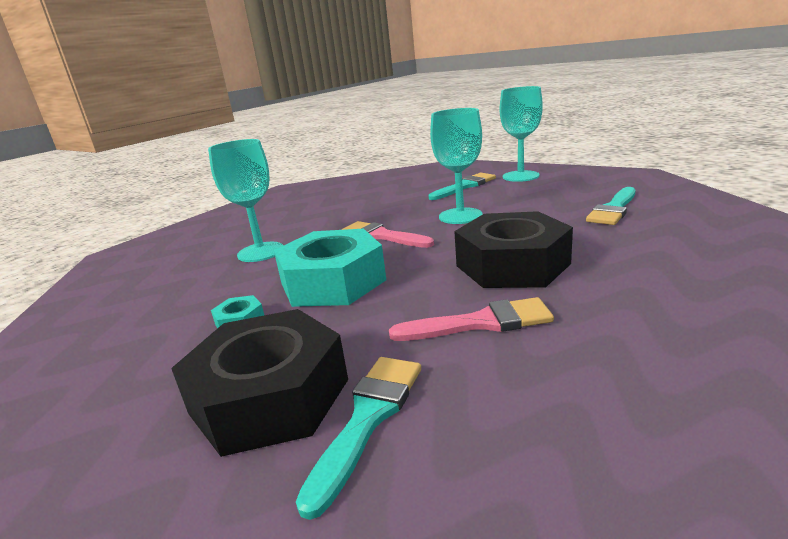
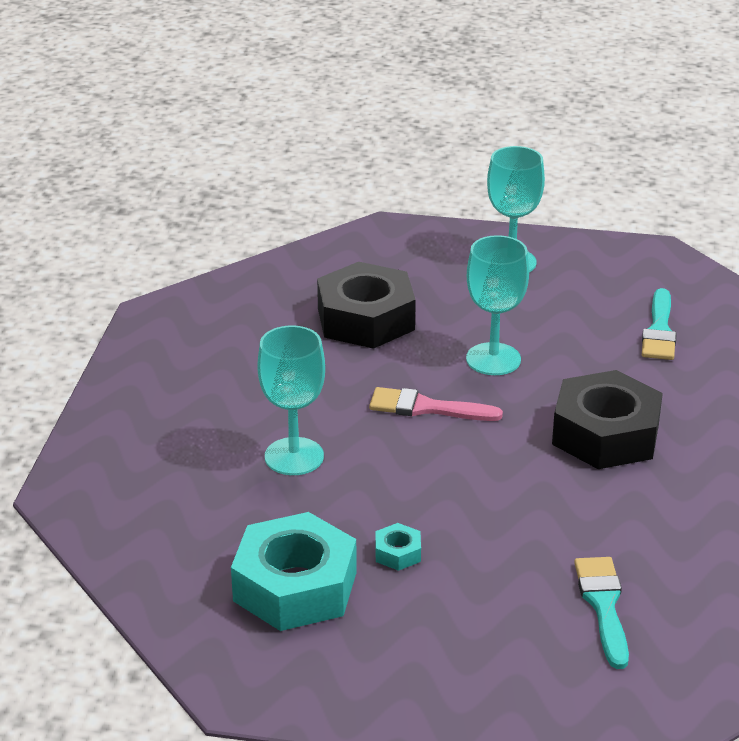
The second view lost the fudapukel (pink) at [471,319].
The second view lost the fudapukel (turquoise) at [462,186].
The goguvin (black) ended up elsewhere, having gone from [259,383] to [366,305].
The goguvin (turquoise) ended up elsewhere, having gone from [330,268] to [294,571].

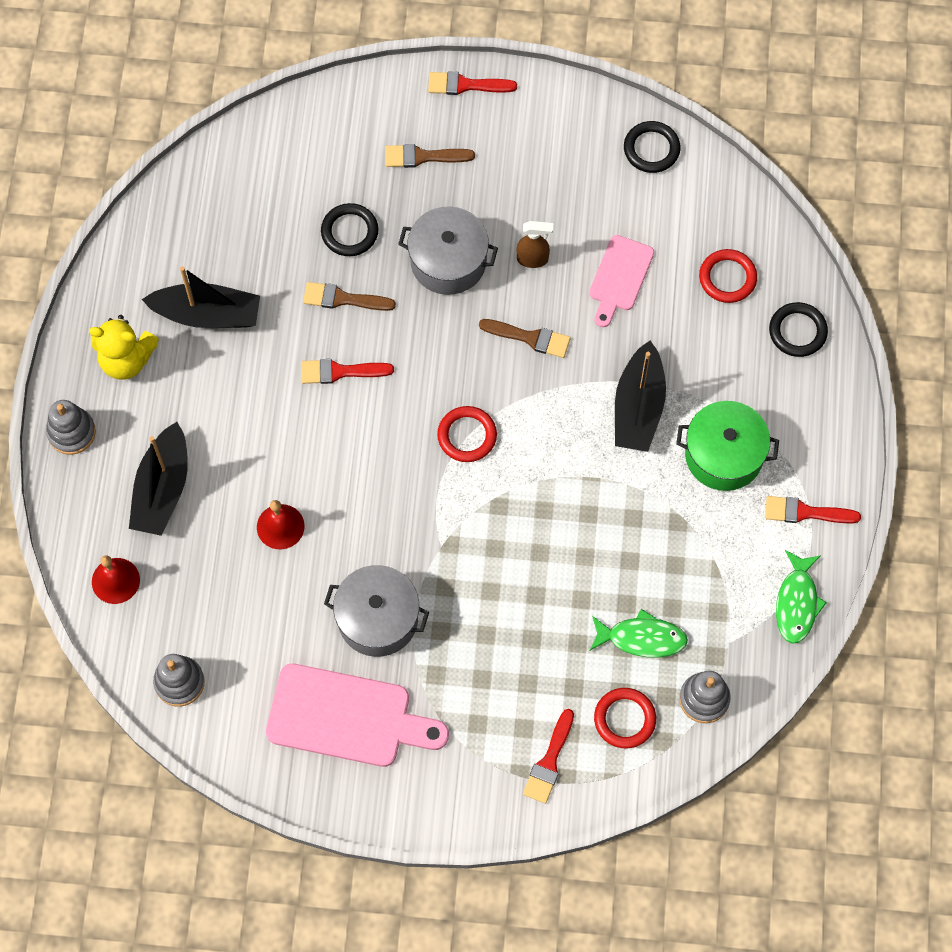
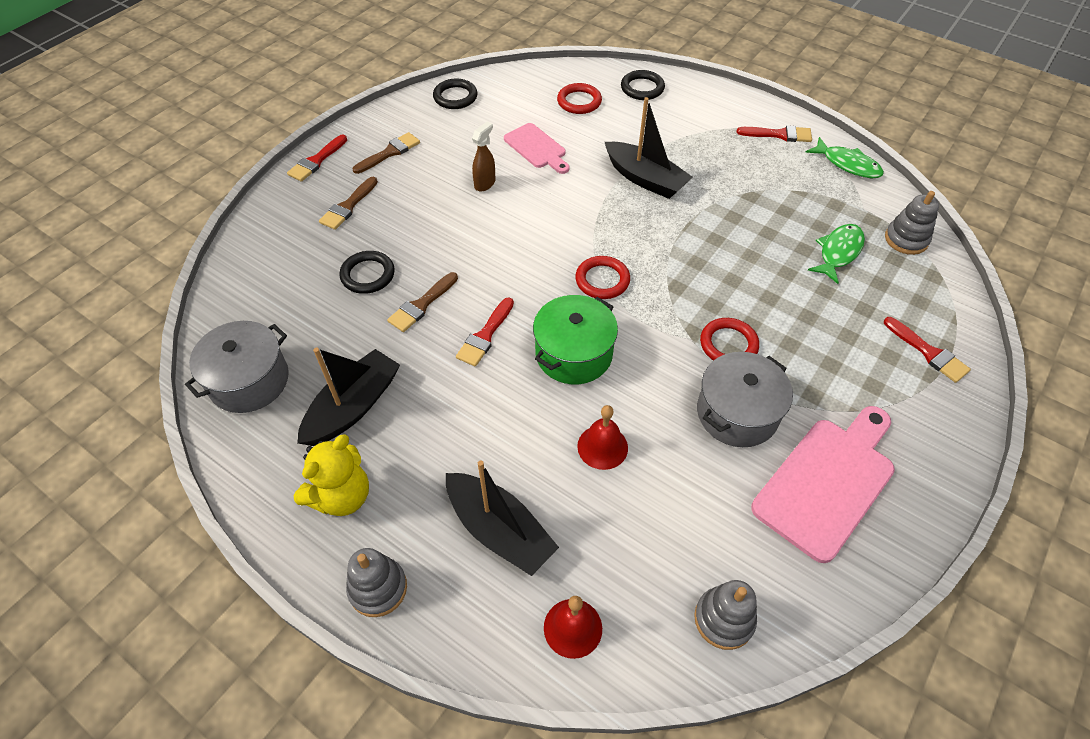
The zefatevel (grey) ended up elsewhere, having gone from [448,250] to [237,367].
The fudapukel (brown) ended up elsewhere, having gone from [525,338] to [386,153].
The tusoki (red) ended up elsewhere, having gone from [625,718] to [729,339].
The zefatevel (green) ended up elsewhere, having gone from [727,446] to [575,339].
The fudapukel (red) at [813,510] ended up facing another way, 120 degrees counterclockwise from before.

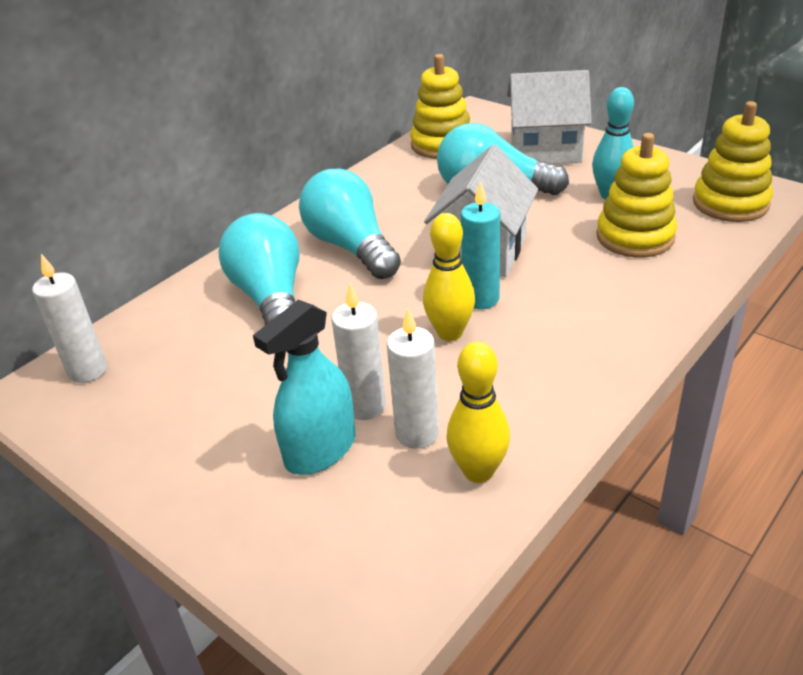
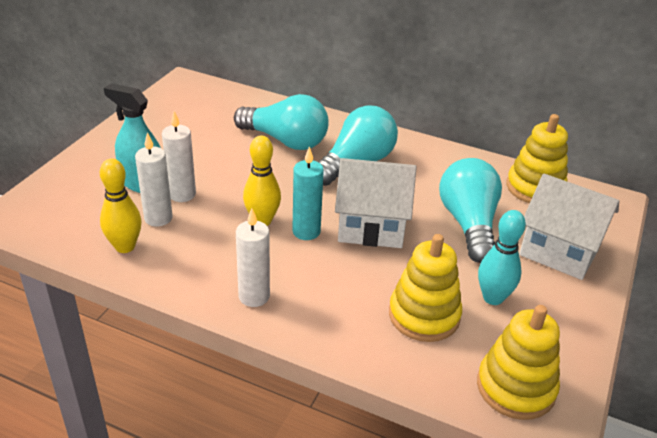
The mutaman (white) ended up elsewhere, having gone from [69,318] to [253,257].
The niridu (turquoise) at [258,269] ended up facing another way, 60 degrees clockwise from before.
The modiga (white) at [549,117] ended up facing another way, 45 degrees counterclockwise from before.

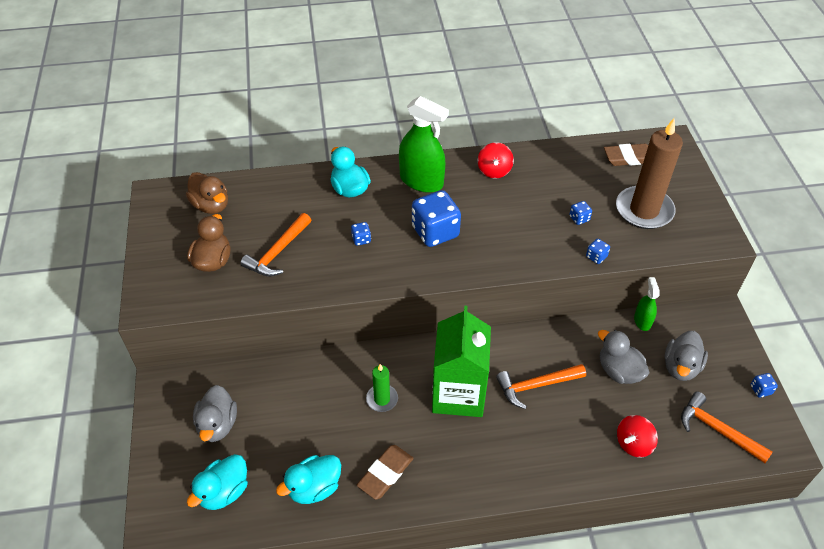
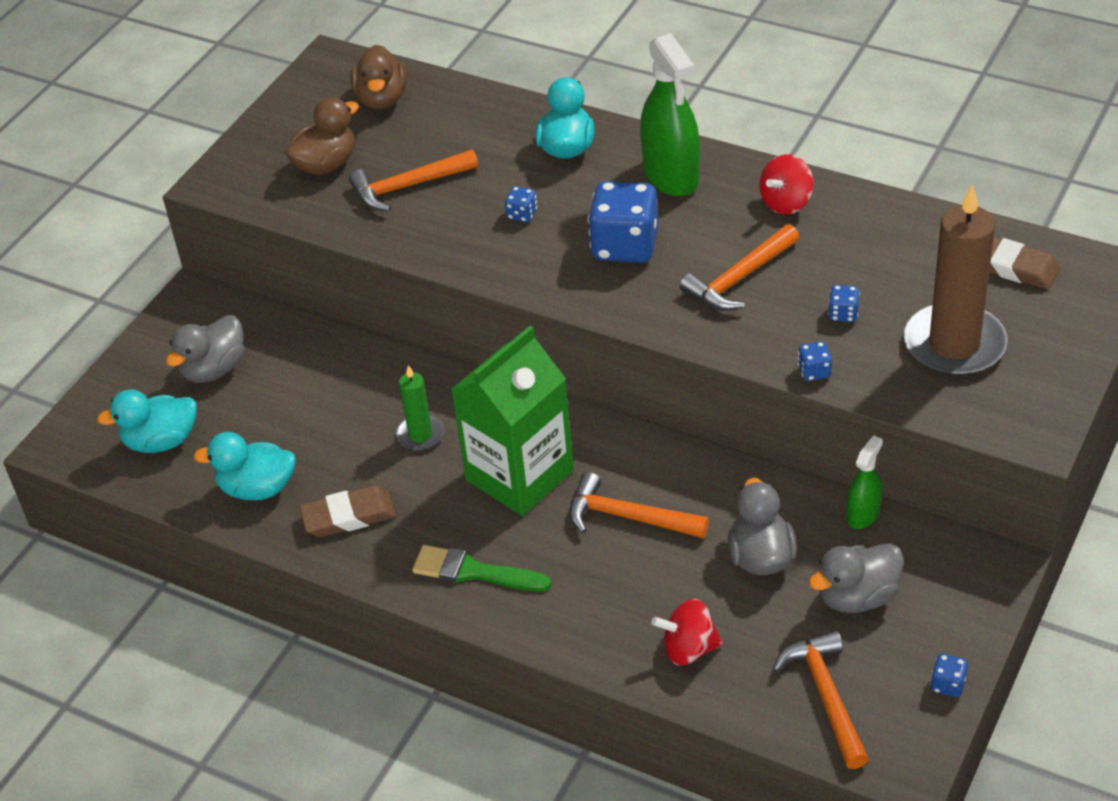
The second view gained the fudapukel (green) at [481,568].
The second view gained the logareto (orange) at [739,267].

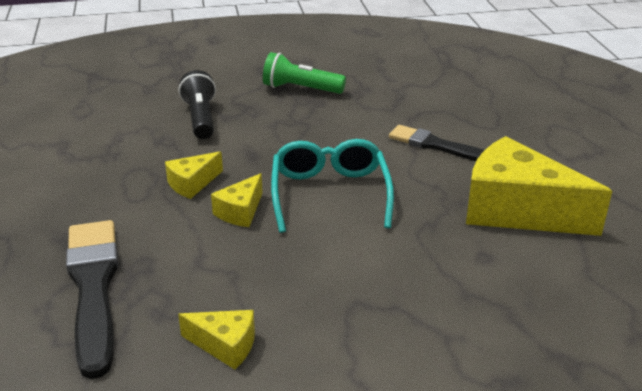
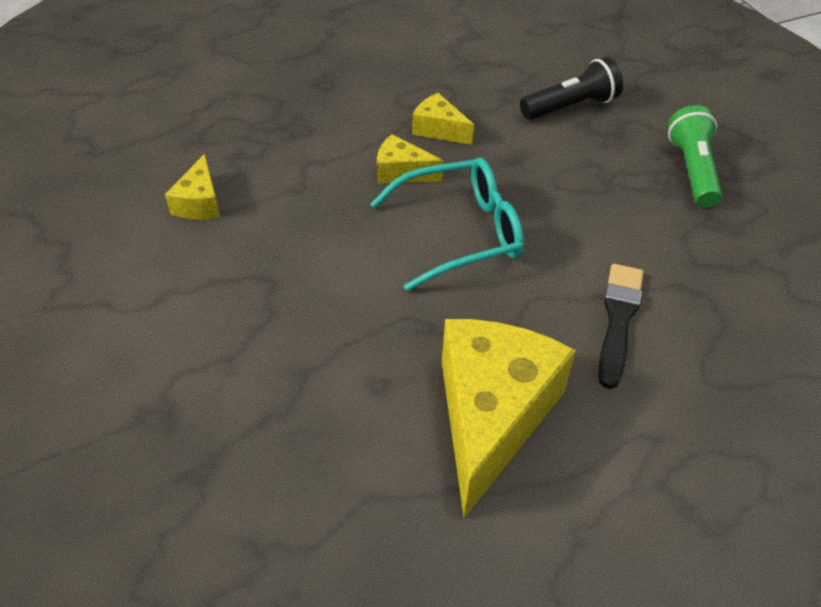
The second view lost the fudapukel (black) at [92,299].

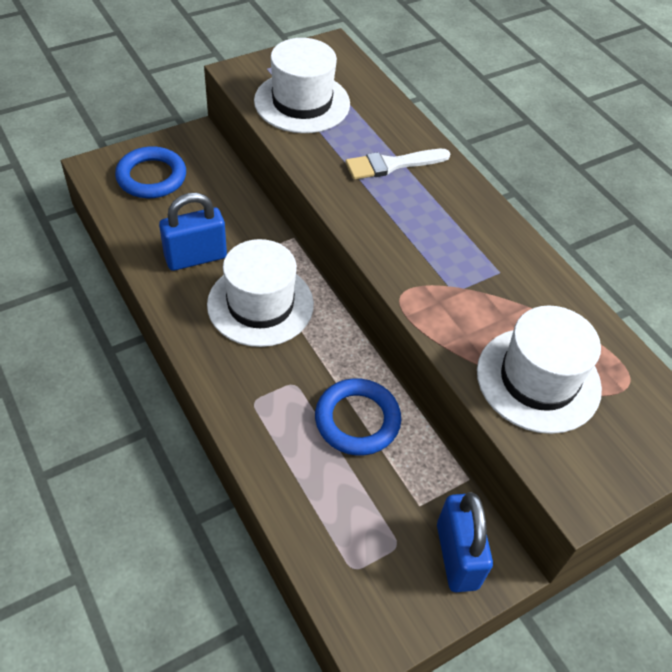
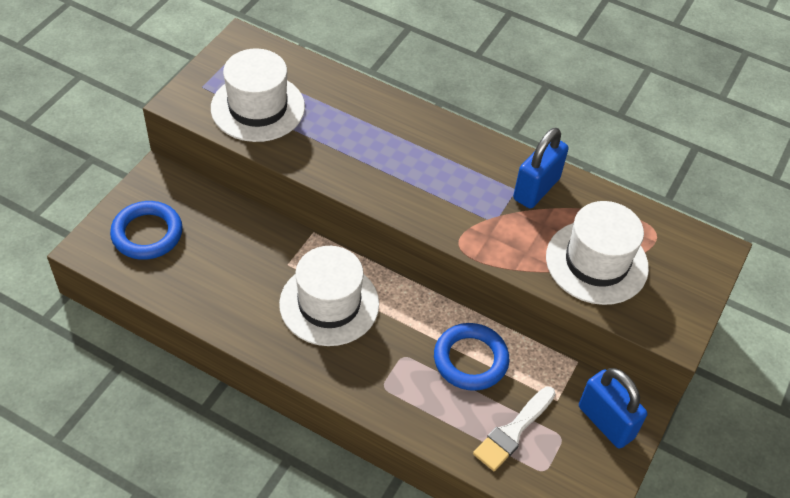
The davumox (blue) ended up elsewhere, having gone from [193,232] to [541,168].
The fudapukel (white) ended up elsewhere, having gone from [398,164] to [514,428].

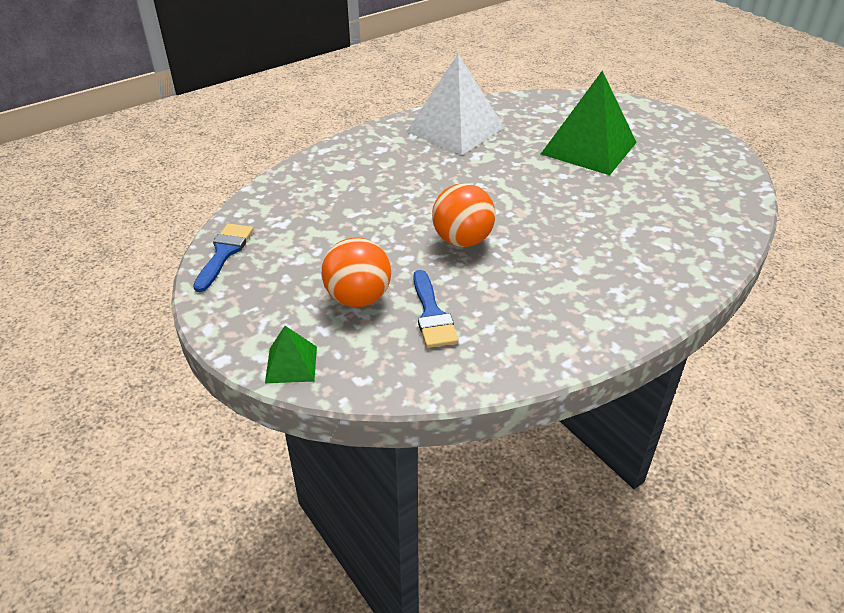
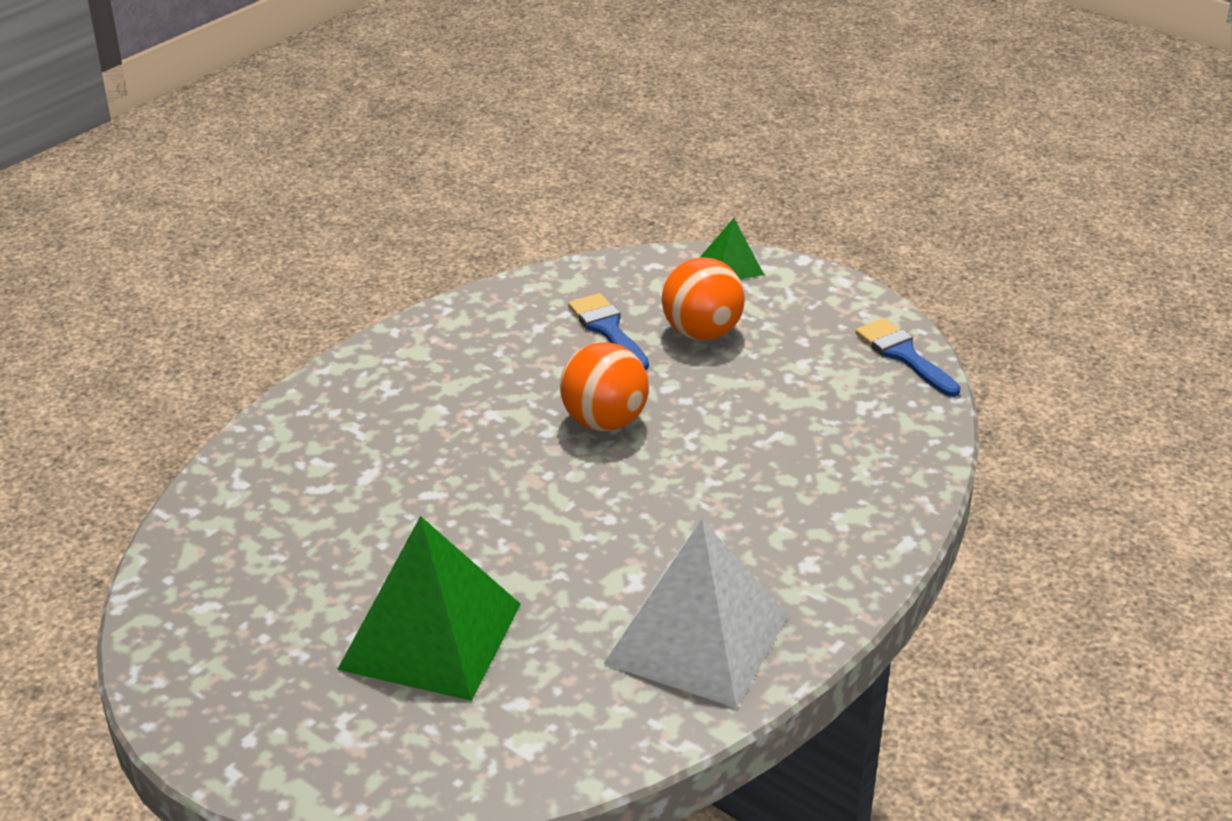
The fudapukel (blue) at [223,257] ended up facing another way, 150 degrees clockwise from before.

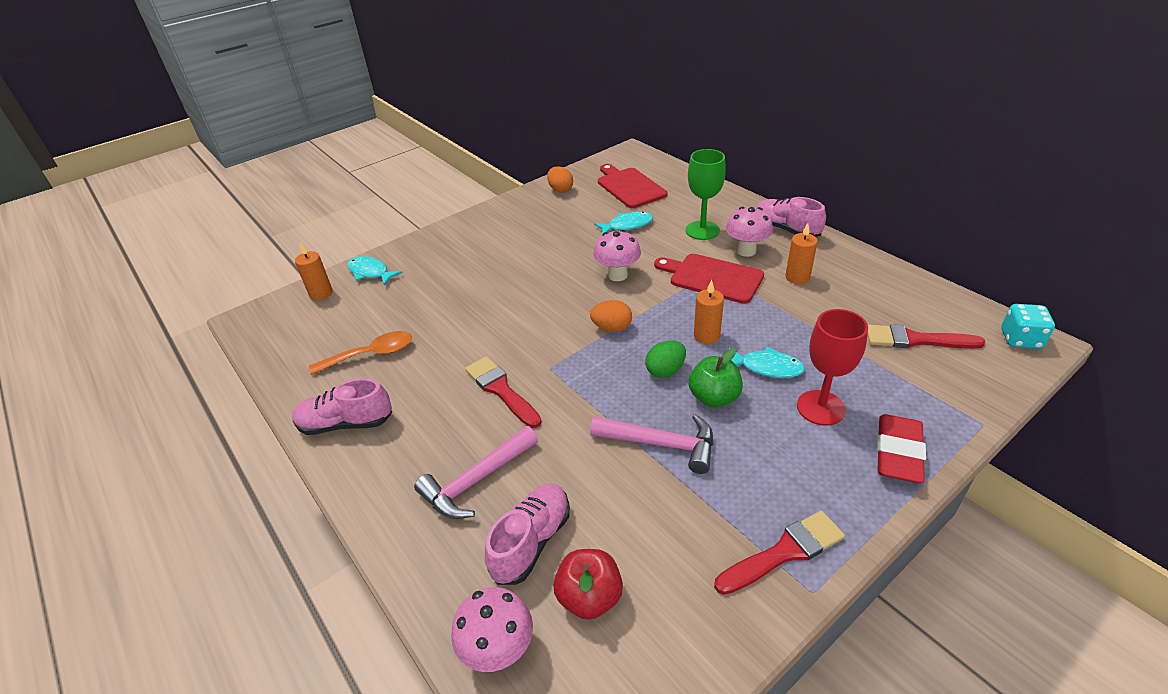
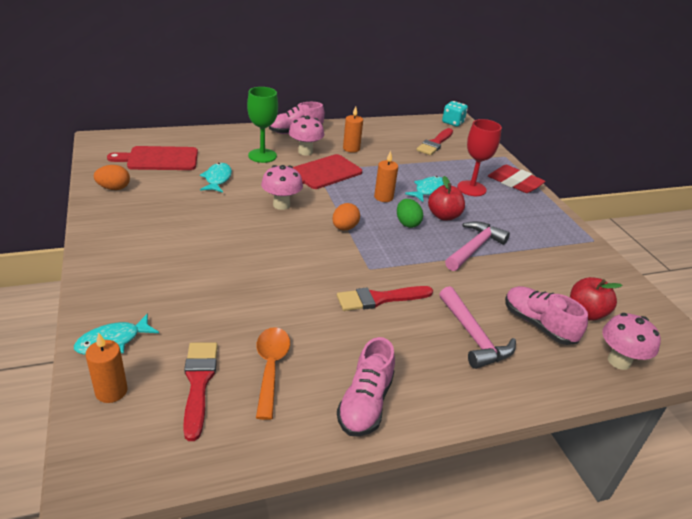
The fudapukel (red) ended up elsewhere, having gone from [779,553] to [200,391].
What was the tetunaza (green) at [716,378] turned into the tetunaza (red) at [446,198].

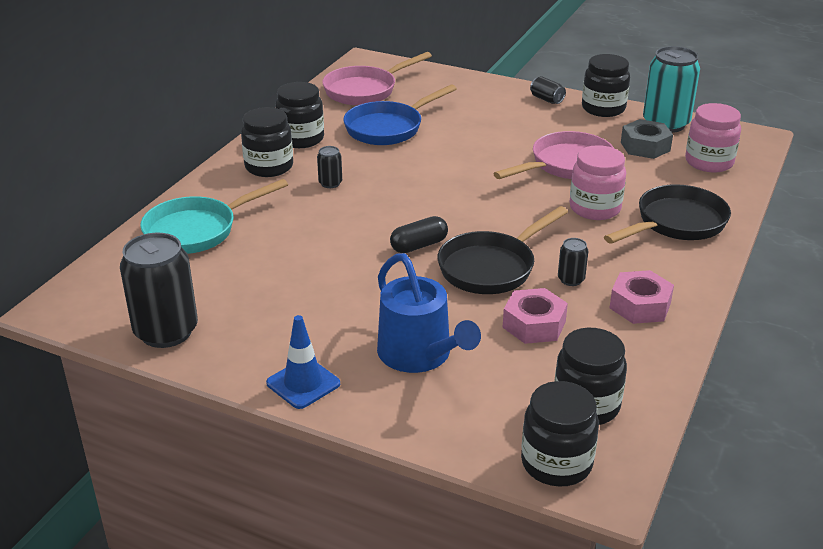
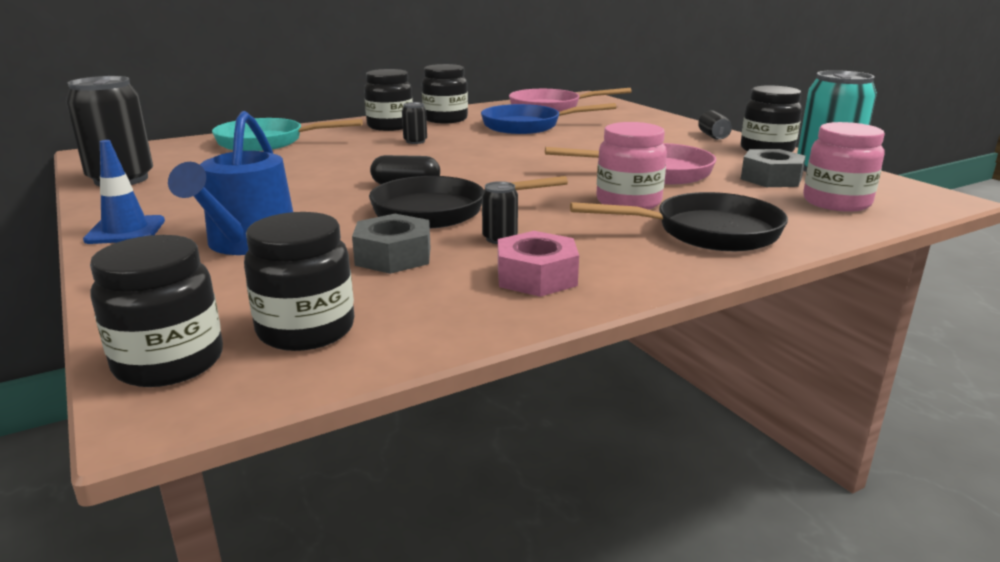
What was the goguvin (pink) at [535,316] turned into the goguvin (grey) at [391,244].

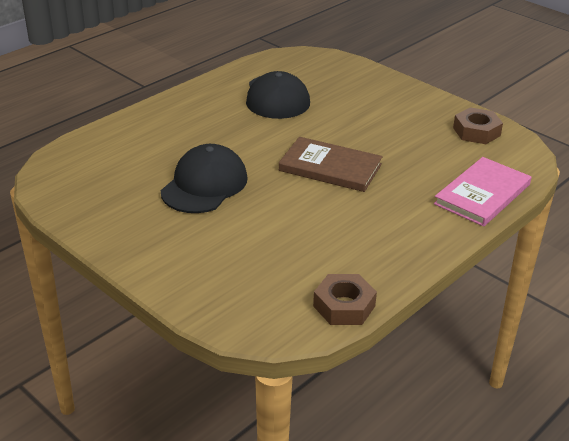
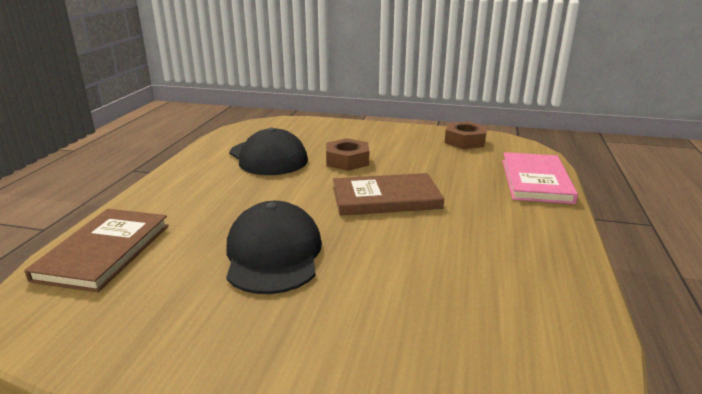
The second view gained the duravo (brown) at [96,250].
The goguvin (brown) ended up elsewhere, having gone from [345,299] to [347,154].

